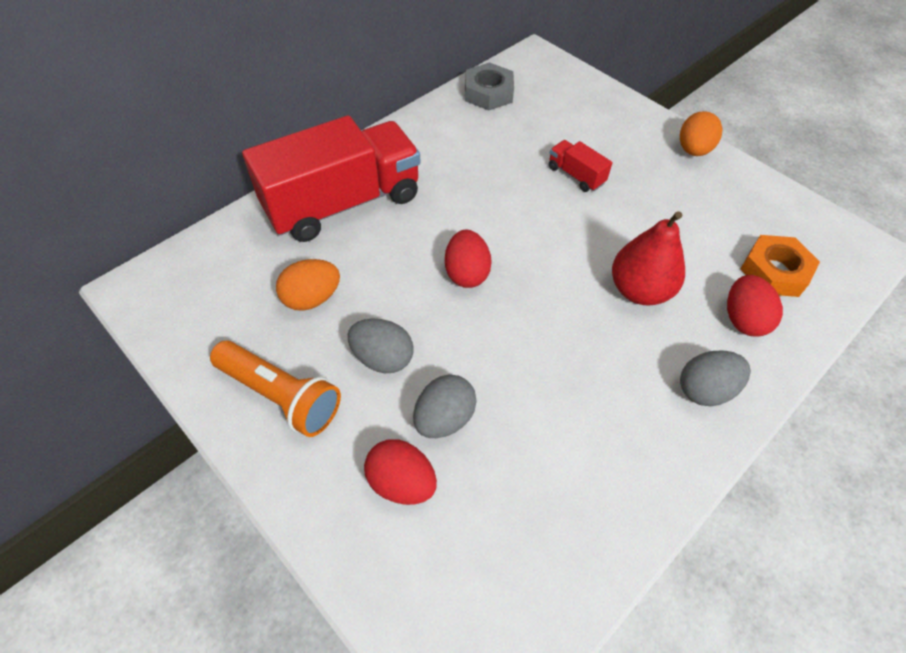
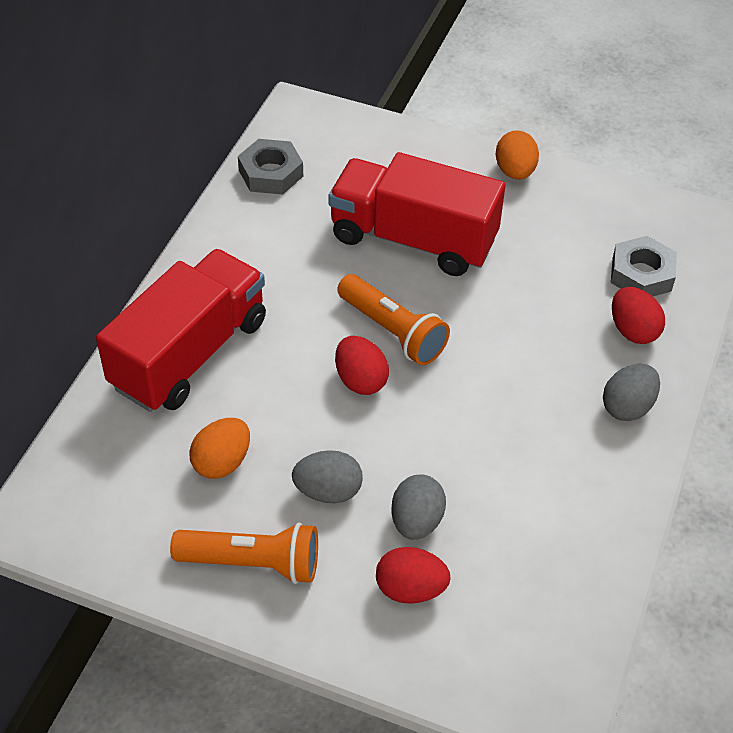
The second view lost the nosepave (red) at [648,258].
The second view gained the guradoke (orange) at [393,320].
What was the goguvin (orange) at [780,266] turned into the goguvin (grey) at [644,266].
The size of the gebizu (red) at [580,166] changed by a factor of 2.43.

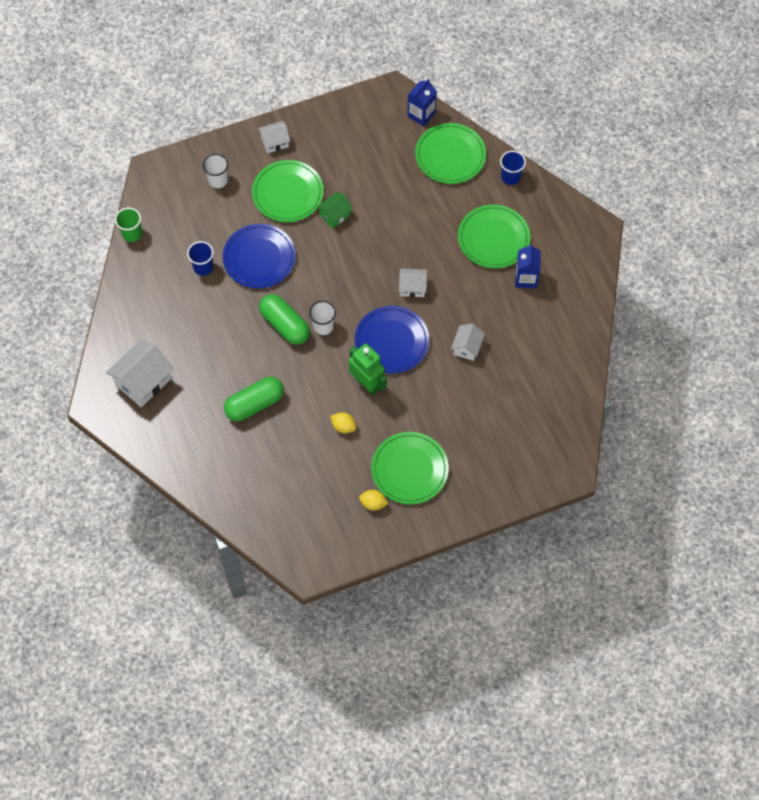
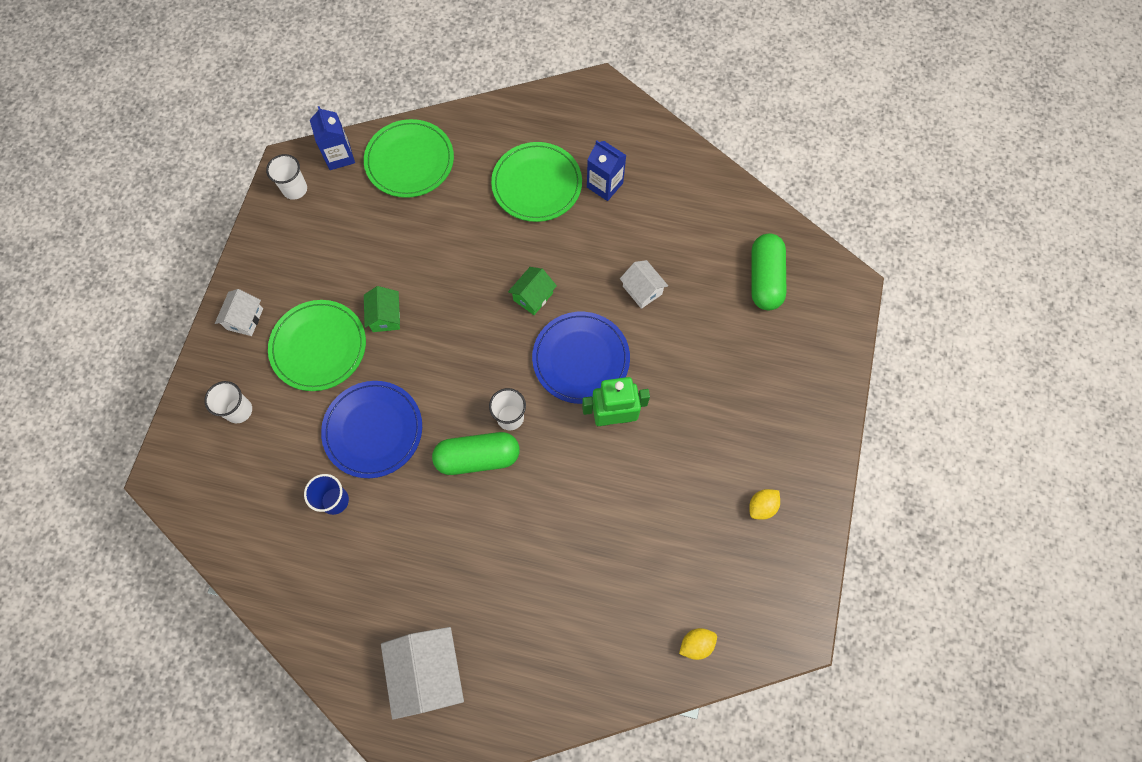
The second view lost the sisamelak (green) at [128,225].
The second view lost the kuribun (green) at [410,468].
The second view lost the sisamelak (blue) at [513,168].
The second view gained the sisamelak (white) at [286,177].
The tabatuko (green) ended up elsewhere, having gone from [254,399] to [768,272].
The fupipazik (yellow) ended up elsewhere, having gone from [343,422] to [698,644].
What was the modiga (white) at [413,282] turned into the modiga (green) at [532,291].

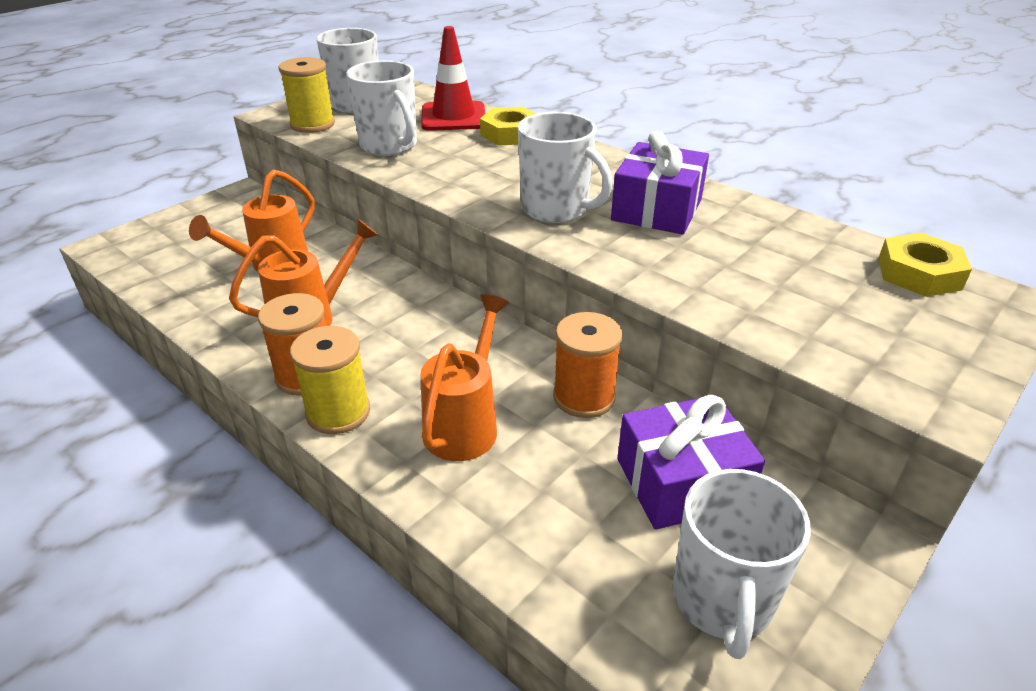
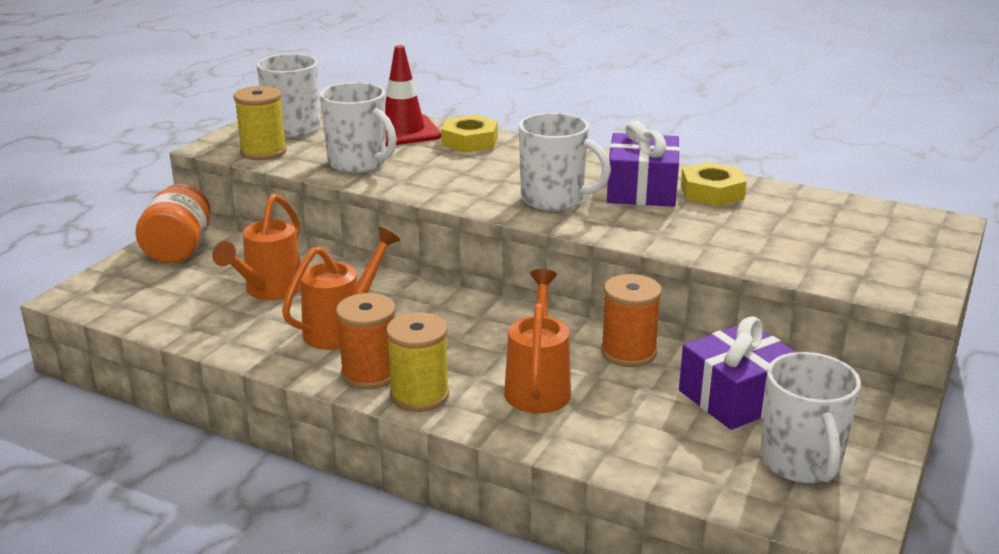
The second view gained the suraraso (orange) at [173,223].
The goguvin (yellow) ended up elsewhere, having gone from [925,265] to [714,184].

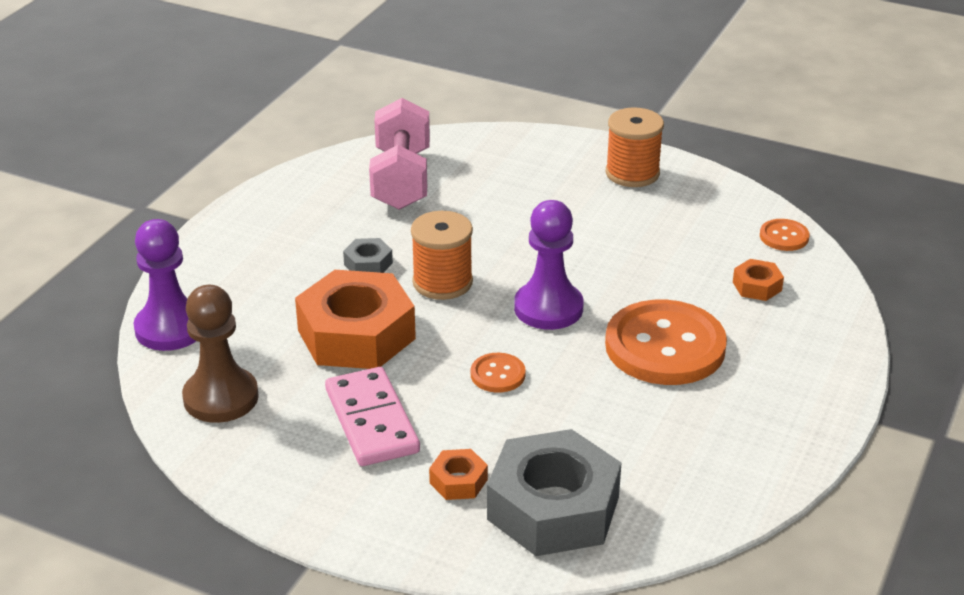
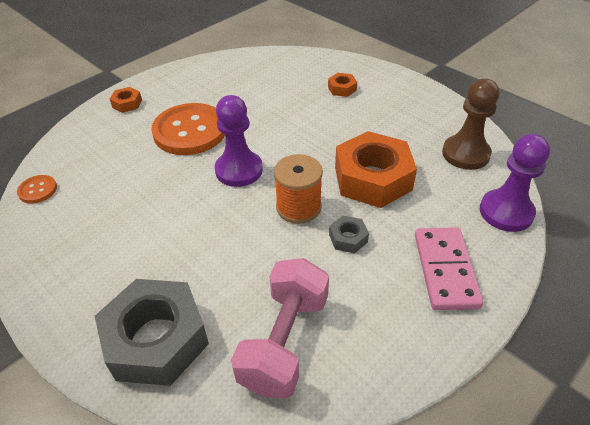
The second view lost the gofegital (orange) at [498,373].
The second view lost the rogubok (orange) at [635,147].
The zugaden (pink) ended up elsewhere, having gone from [372,416] to [449,268].
The goguvin (grey) ended up elsewhere, having gone from [554,492] to [152,332].
The goguvin (orange) ended up elsewhere, having gone from [758,280] to [126,100].

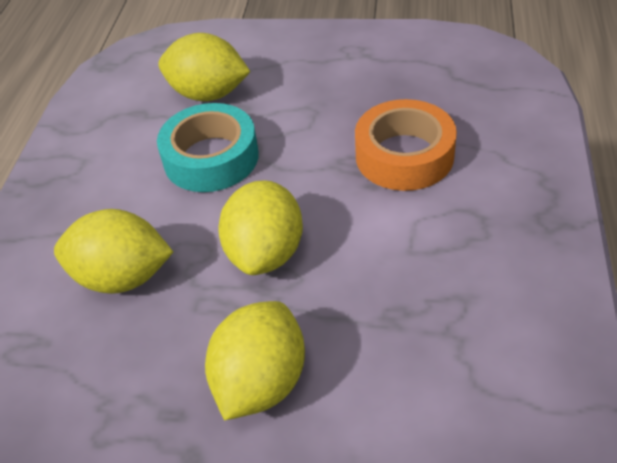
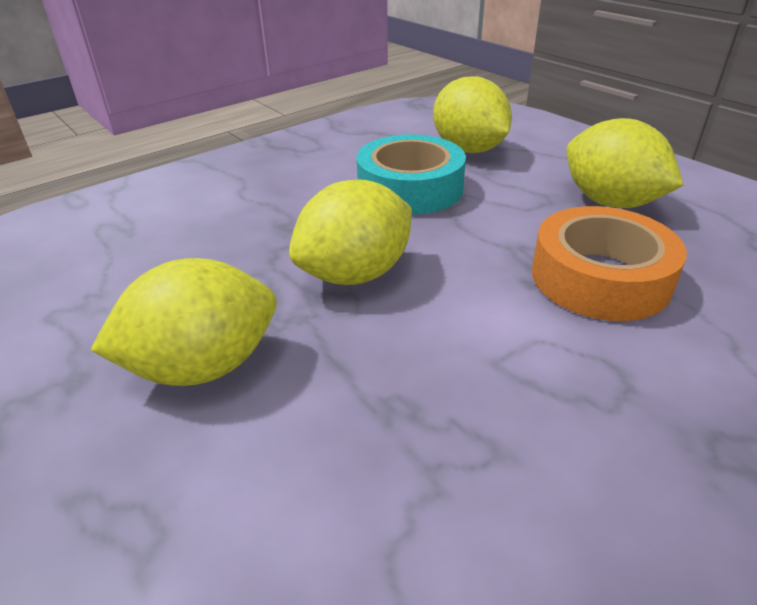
The fupipazik (yellow) ended up elsewhere, having gone from [113,251] to [625,163].

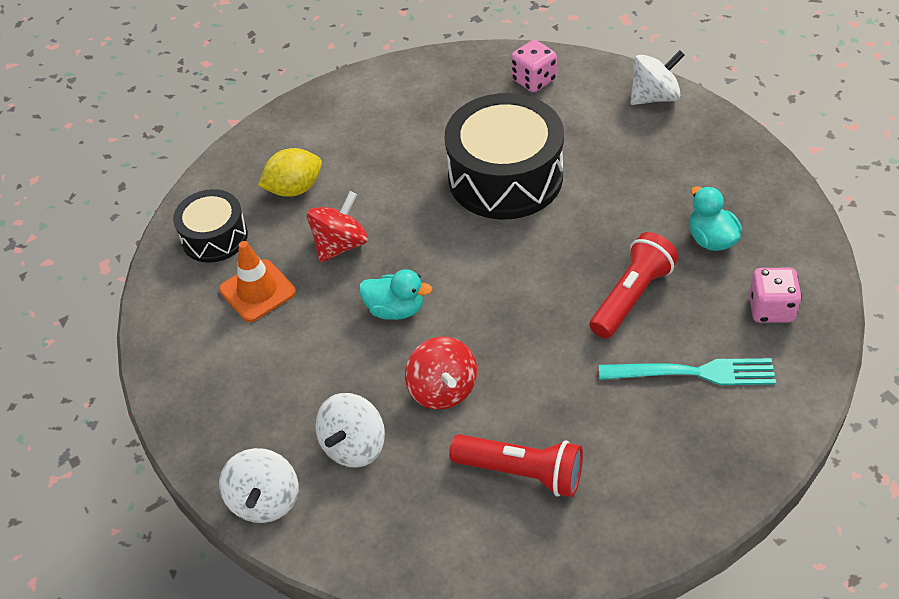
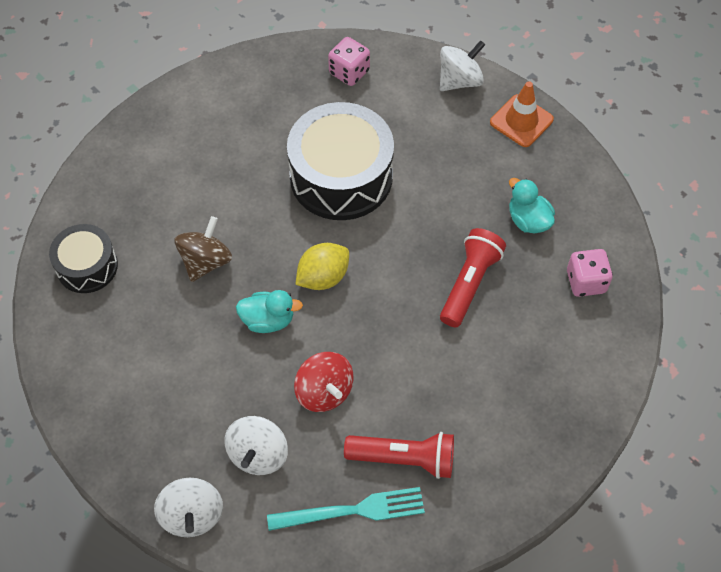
The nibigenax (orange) ended up elsewhere, having gone from [257,281] to [522,114].
The fupipazik (yellow) ended up elsewhere, having gone from [290,172] to [322,266].
The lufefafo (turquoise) ended up elsewhere, having gone from [687,371] to [346,509].
What was the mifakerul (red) at [337,227] turned into the mifakerul (brown) at [203,249].

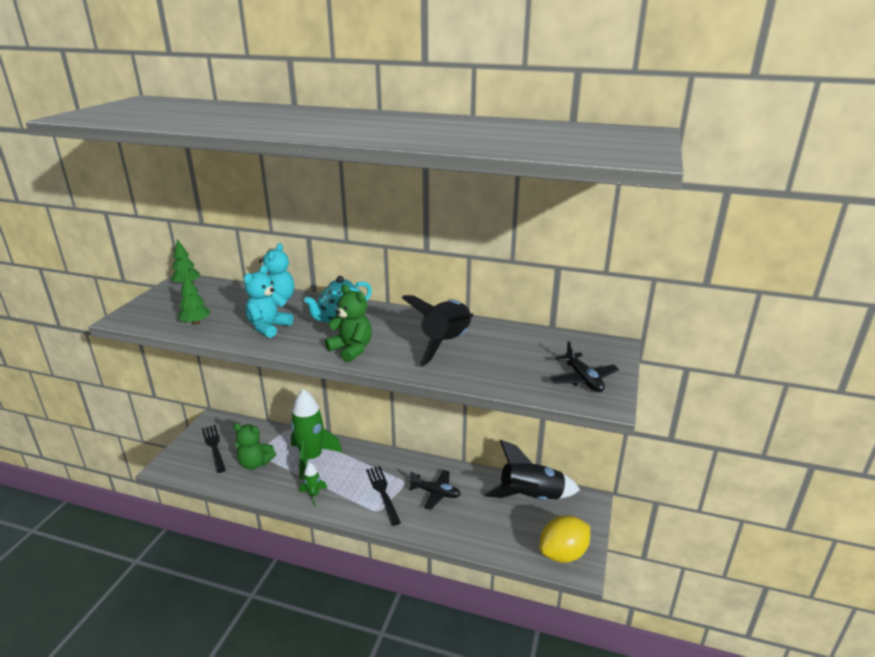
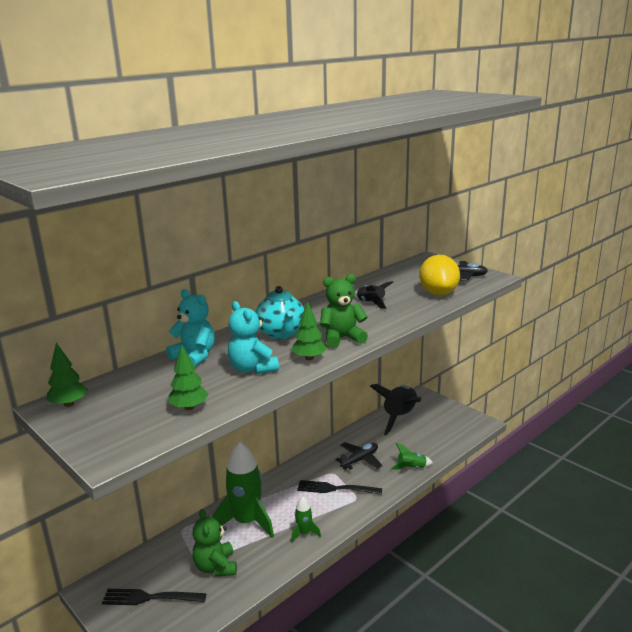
The second view gained the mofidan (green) at [309,330].
The second view gained the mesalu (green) at [412,456].
The fupipazik (yellow) ended up elsewhere, having gone from [565,539] to [439,275].
The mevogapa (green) at [254,446] ended up facing another way, 120 degrees clockwise from before.
The size of the mesalu (black) at [437,331] changed by a factor of 0.47.

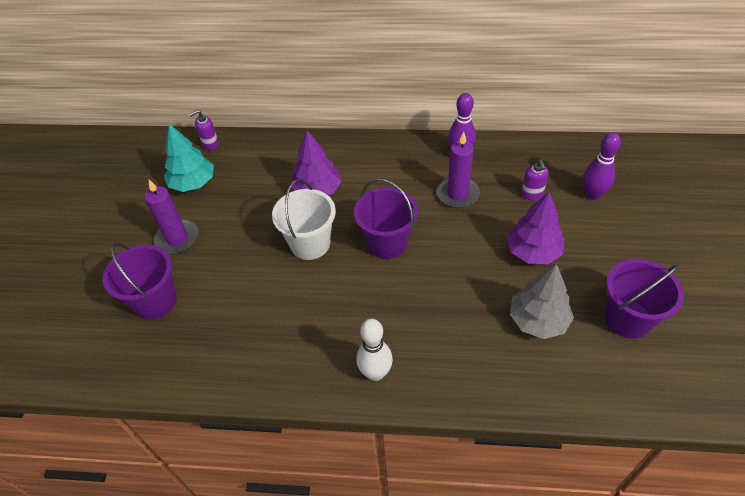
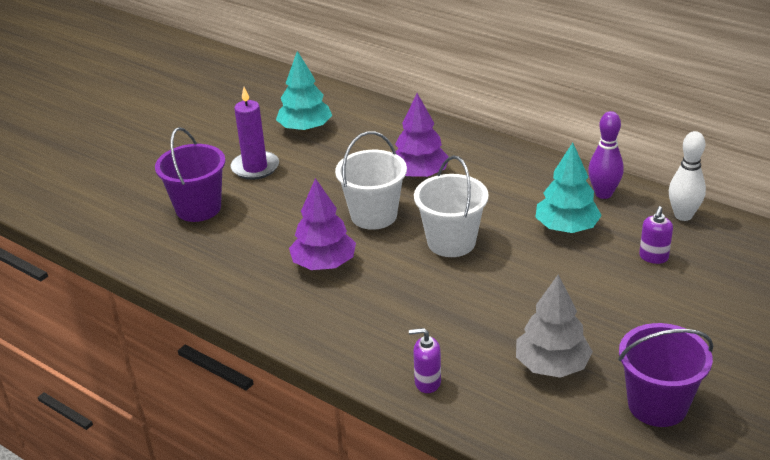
The second view lost the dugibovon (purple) at [602,166].
The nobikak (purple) ended up elsewhere, having gone from [204,130] to [425,360].
The dugibovon (white) ended up elsewhere, having gone from [374,350] to [687,176].
The mofidan (purple) ended up elsewhere, having gone from [535,228] to [322,224].
Where the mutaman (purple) stood at [458,170], the mofidan (turquoise) came to stand at [568,187].
What was the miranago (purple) at [386,218] turned into the miranago (white) at [451,206].

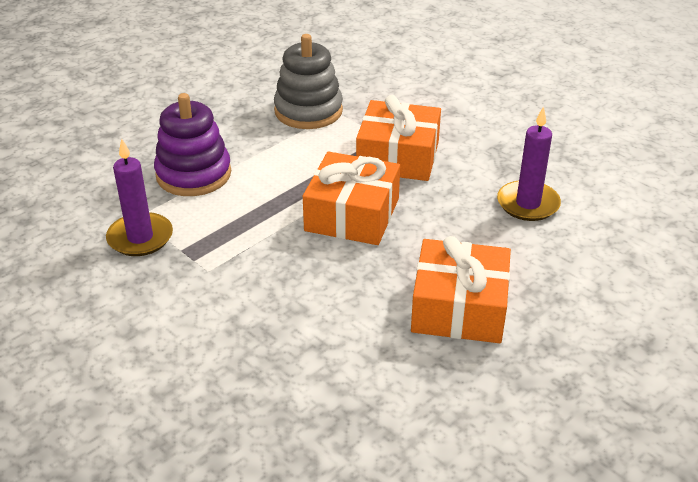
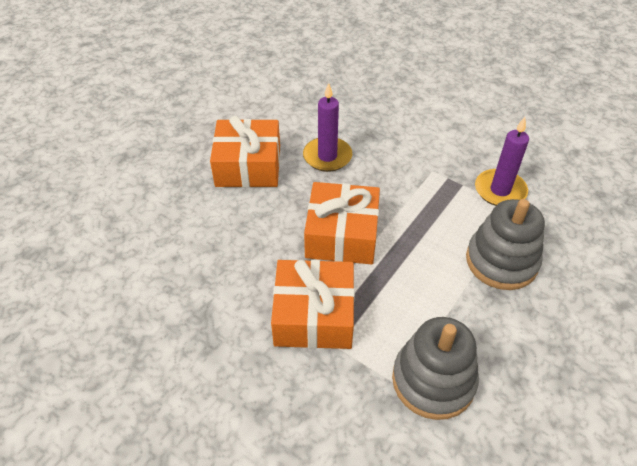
The mutaman (purple) ended up elsewhere, having gone from [529,163] to [327,127].
What was the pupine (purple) at [192,144] turned into the pupine (grey) at [505,244].

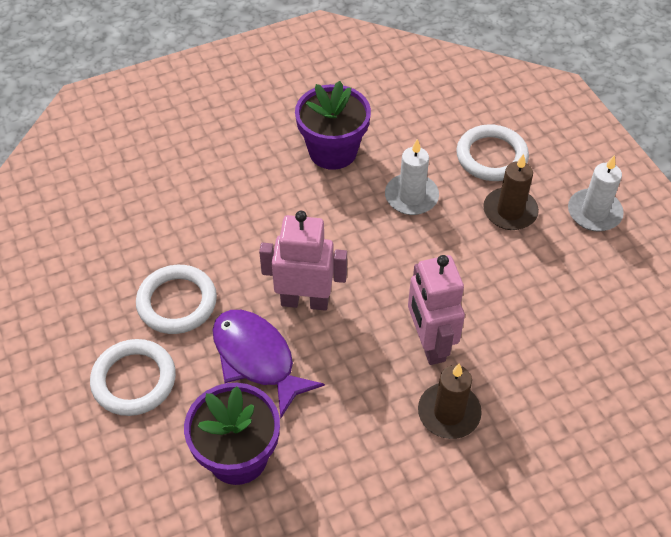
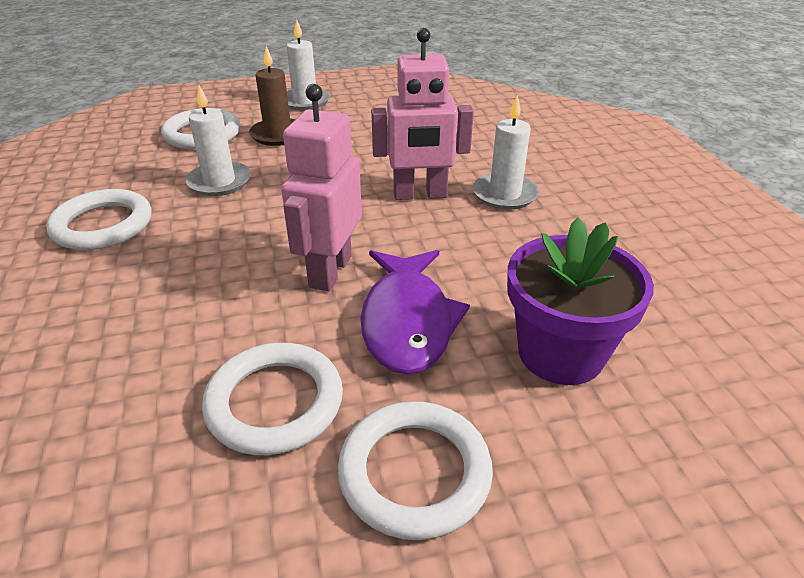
Where the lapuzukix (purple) stood at [333,125], the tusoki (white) came to stand at [99,219].
What was the mutaman (brown) at [450,401] turned into the mutaman (white) at [506,152].
The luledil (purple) at [269,364] ended up facing another way, 60 degrees counterclockwise from before.

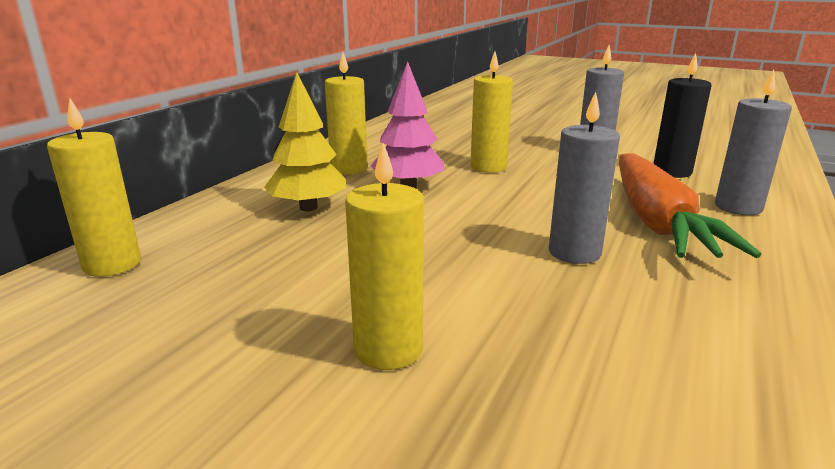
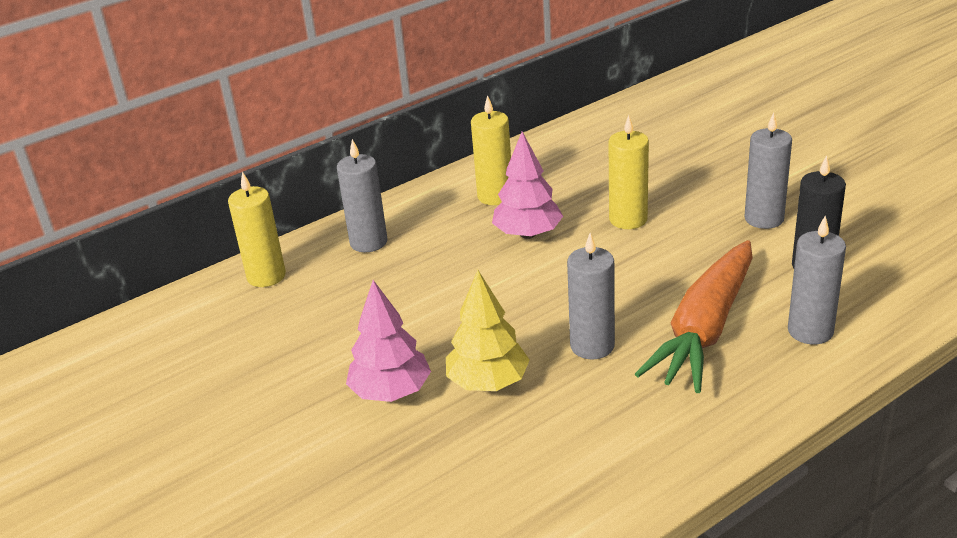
The second view gained the mutaman (grey) at [362,195].
The mofidan (yellow) ended up elsewhere, having gone from [305,141] to [488,330].
Where the mutaman (yellow) stood at [384,256], the mofidan (pink) came to stand at [388,341].

